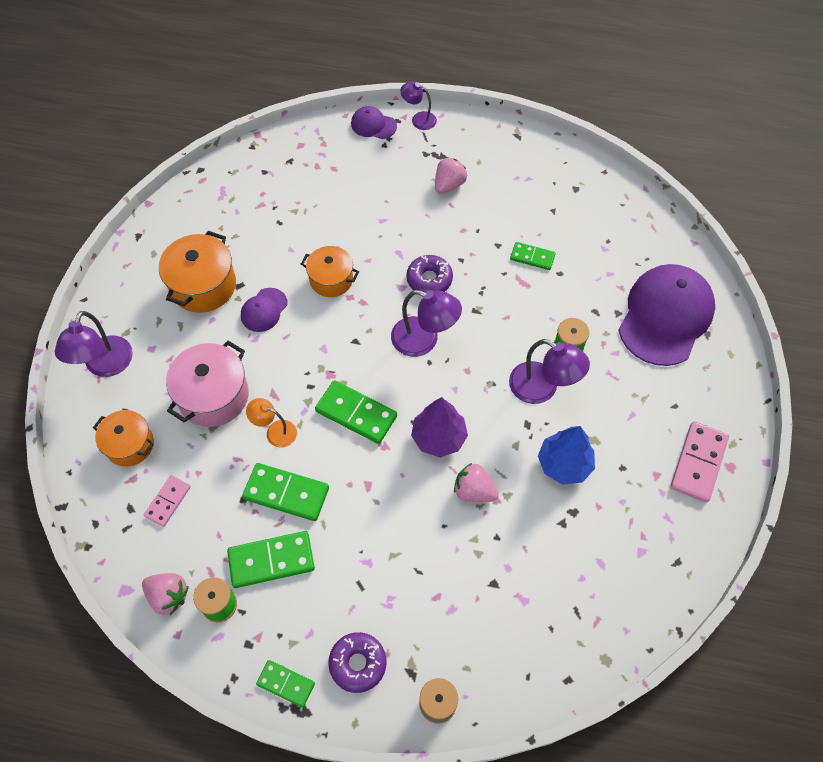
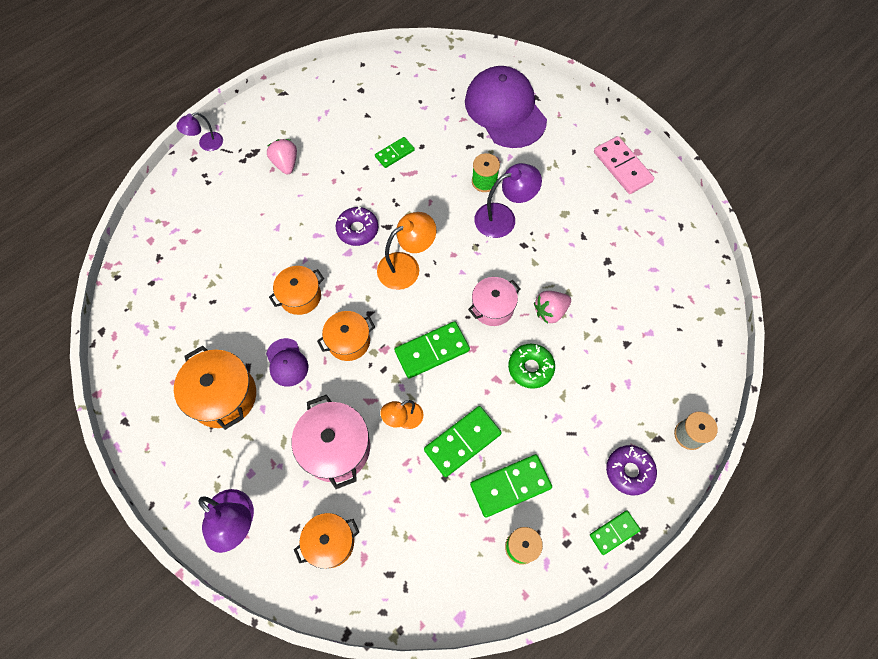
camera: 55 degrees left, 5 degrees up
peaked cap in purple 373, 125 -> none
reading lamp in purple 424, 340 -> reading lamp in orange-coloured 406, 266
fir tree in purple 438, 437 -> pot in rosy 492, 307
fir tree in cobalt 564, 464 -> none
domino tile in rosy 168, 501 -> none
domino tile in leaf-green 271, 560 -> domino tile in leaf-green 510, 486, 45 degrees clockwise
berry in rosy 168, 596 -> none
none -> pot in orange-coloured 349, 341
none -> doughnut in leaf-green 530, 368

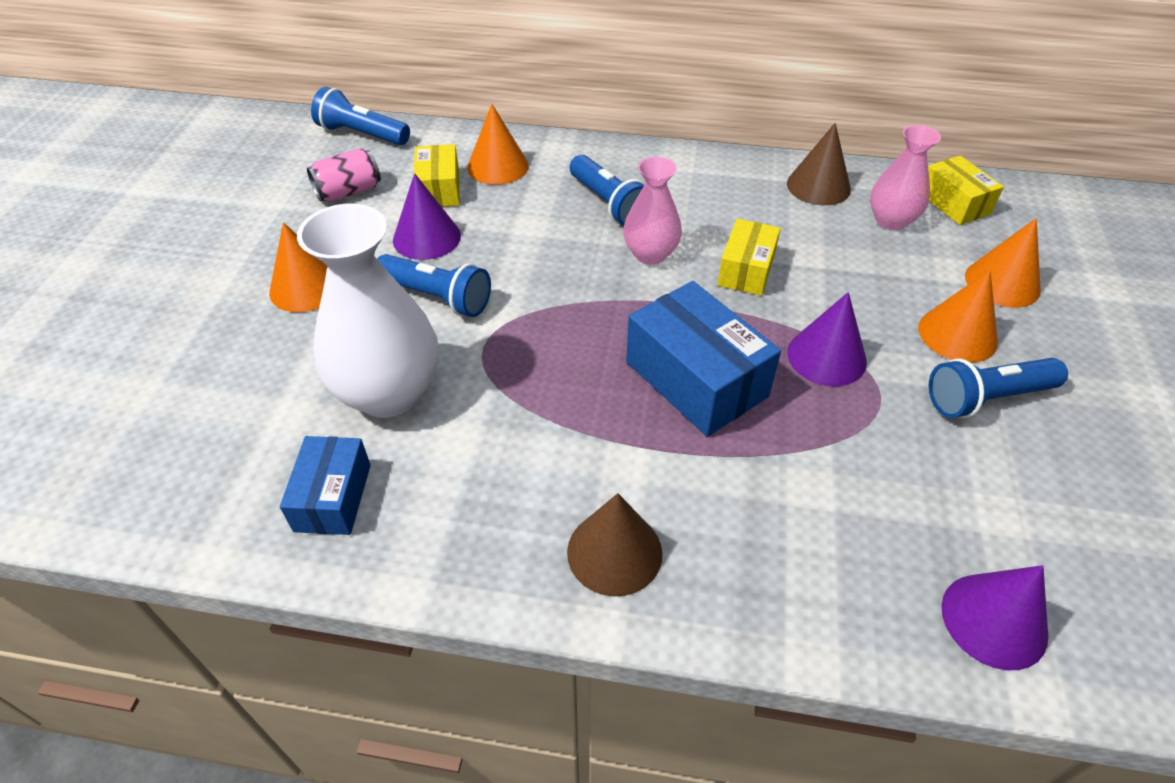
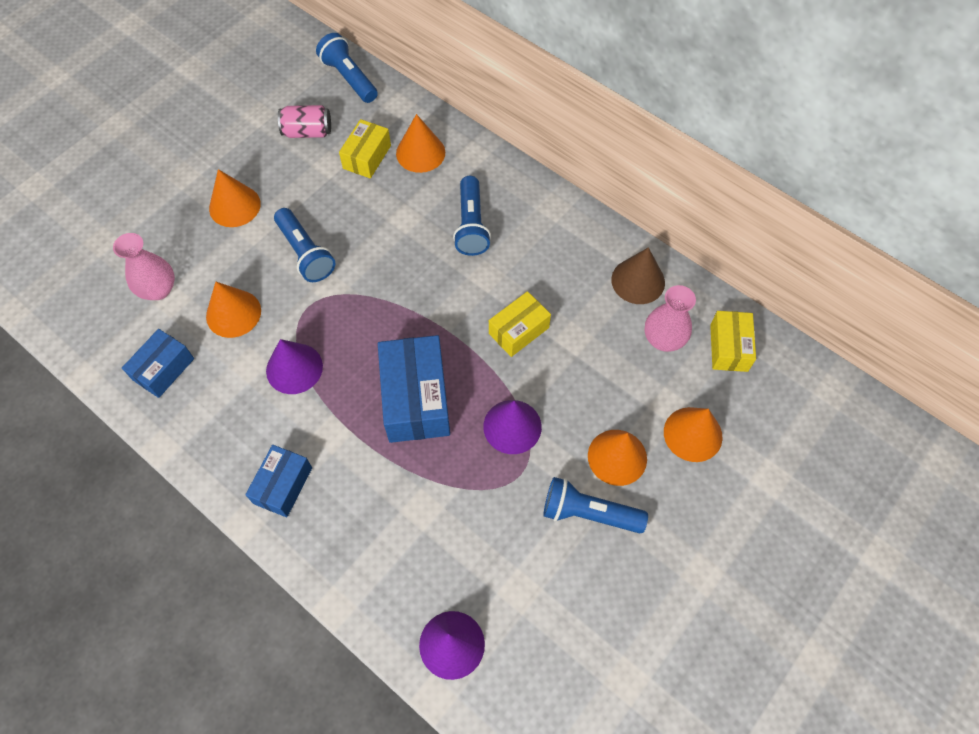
camera: 30 degrees right, 15 degrees up
flower vase in rosy 650, 254 -> flower vase in rosy 158, 289, shifted
solid cone in purple 427, 237 -> solid cone in purple 294, 368, shifted
flower vase in white 389, 393 -> solid cone in orange-coloured 233, 313
solid cone in russet 614, 552 -> package in cobalt 283, 485

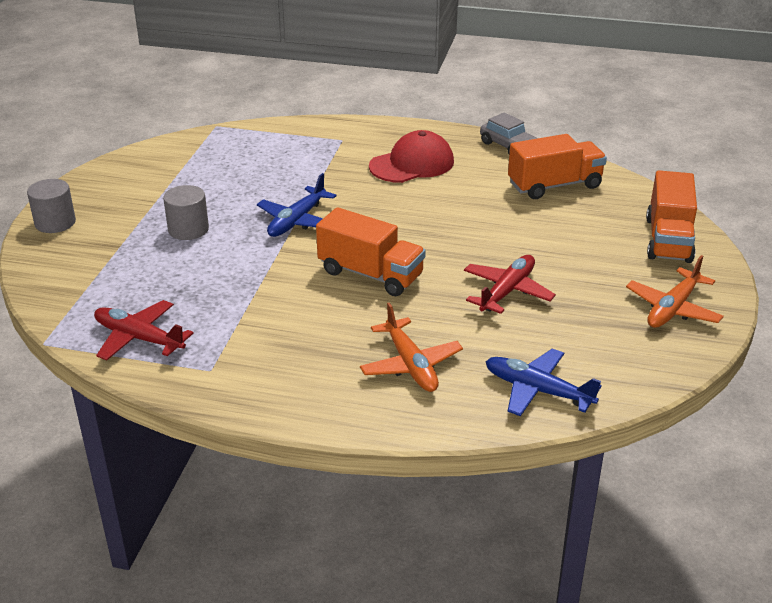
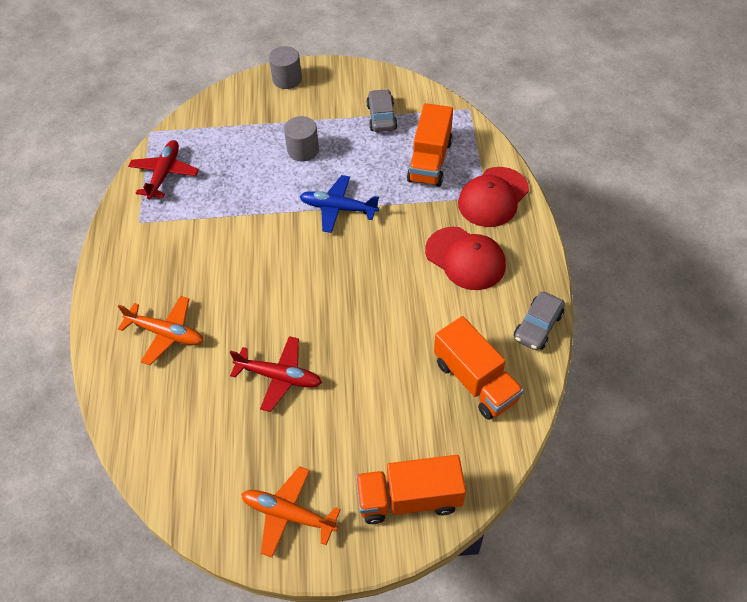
camera: 75 degrees right, 20 degrees up
truck in orange-coloured 370, 274 -> truck in orange-coloured 430, 161, shifted
aeroplane in orange-coloured 410, 365 -> aeroplane in orange-coloured 166, 333, 120 degrees counterclockwise
aeroplane in cobalt 538, 390 -> none
none -> car in gray 381, 117
none -> peaked cap in scarlet 493, 197

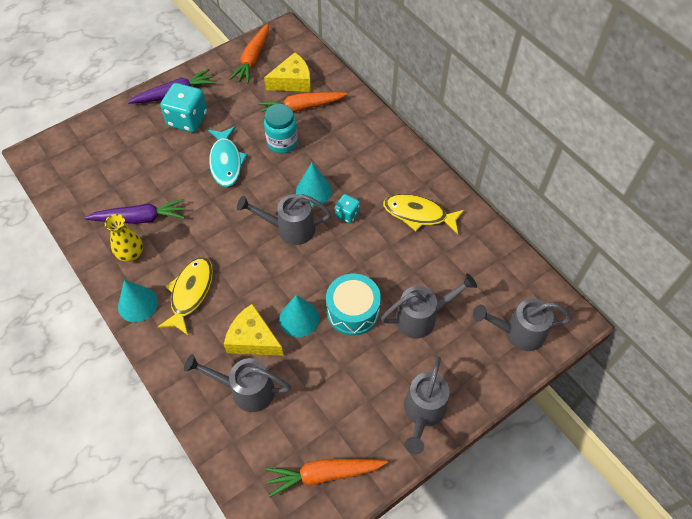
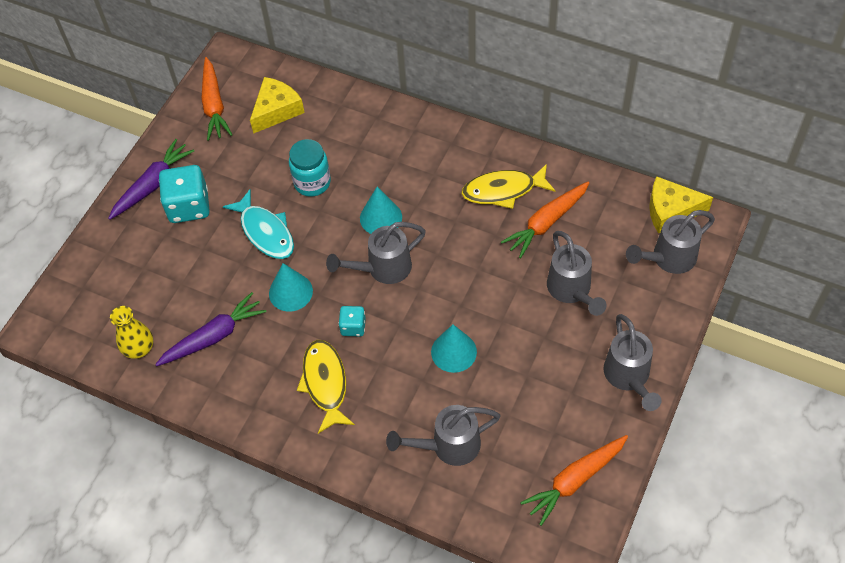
camera: 25 degrees left, 0 degrees up
toy carrot in orange-coloured 302, 108 -> toy carrot in orange-coloured 546, 223, shifted
die in turquoise 347, 214 -> die in turquoise 353, 327, shifted
flower vase in yellow 131, 254 -> flower vase in yellow 139, 348, shifted
sprinkling can in gray 421, 318 -> sprinkling can in gray 571, 290, 120 degrees clockwise
toy drum in turquoise 353, 311 -> none
solid cone in turquoise 138, 304 -> solid cone in turquoise 290, 292, shifted
cheese wedge in yellow 252, 339 -> cheese wedge in yellow 671, 210, shifted

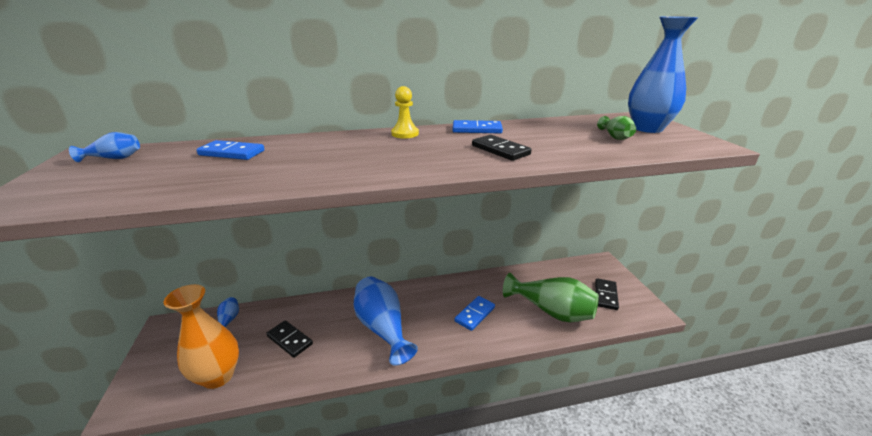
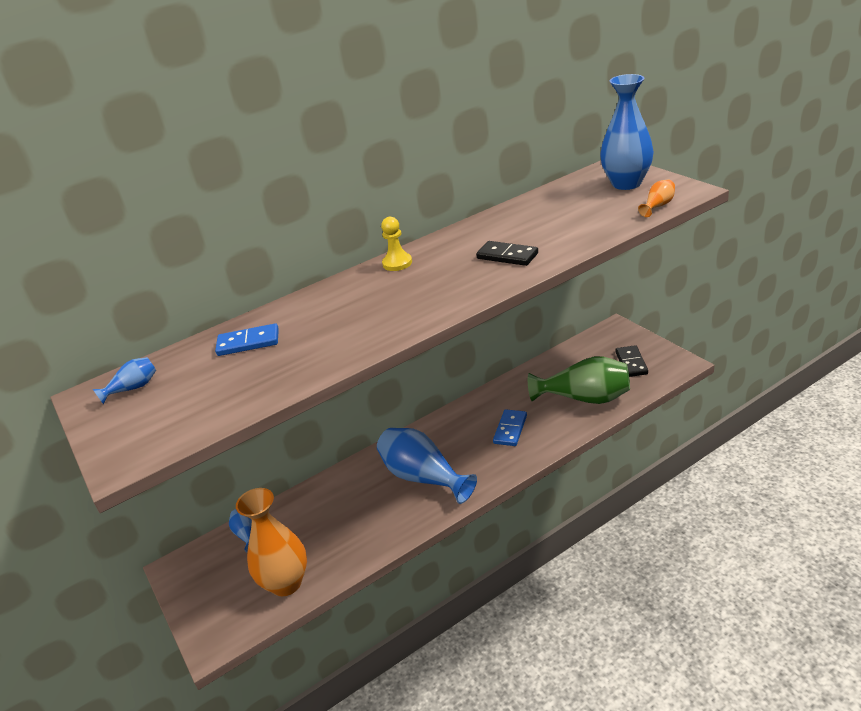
camera: 15 degrees left, 5 degrees up
flower vase in leaf-green 615, 137 -> none
domino tile in cobalt 477, 129 -> none
domino tile in ebony 289, 340 -> none
none -> flower vase in orange-coloured 658, 206

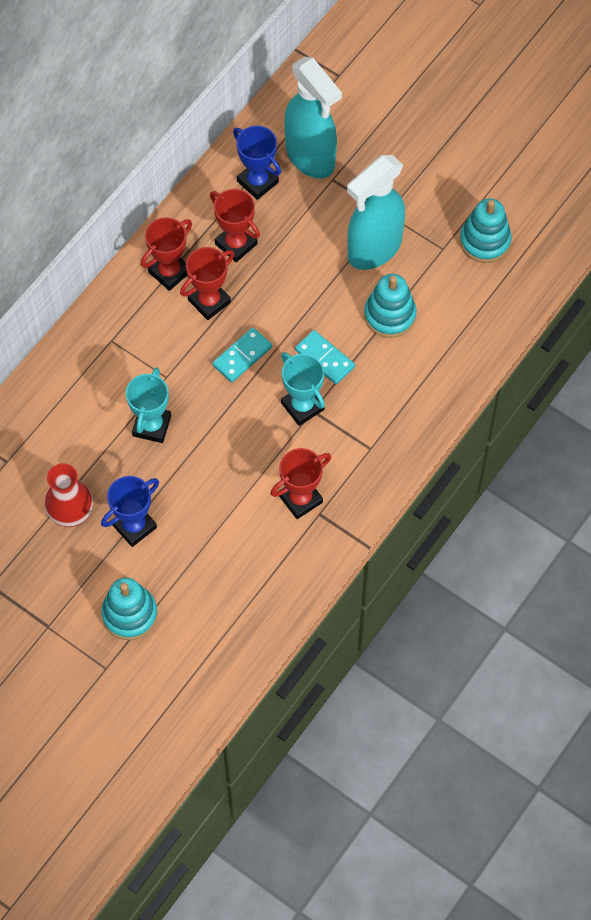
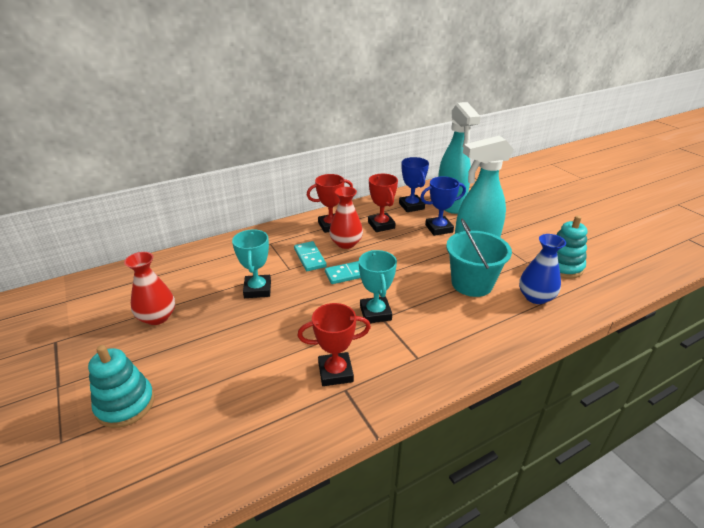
camera: 25 degrees right, 30 degrees down
prize cup in scarlet 209, 301 -> flower vase in scarlet 346, 243
stacking rings in turquoise 390, 315 -> sand bucket in turquoise 472, 283
domino tile in turquoise 324, 358 -> domino tile in turquoise 309, 258, shifted
prize cup in turquoise 152, 426 -> prize cup in turquoise 257, 289, 45 degrees counterclockwise
prize cup in cobalt 134, 526 -> prize cup in cobalt 439, 228, shifted
none -> flower vase in cobalt 535, 297

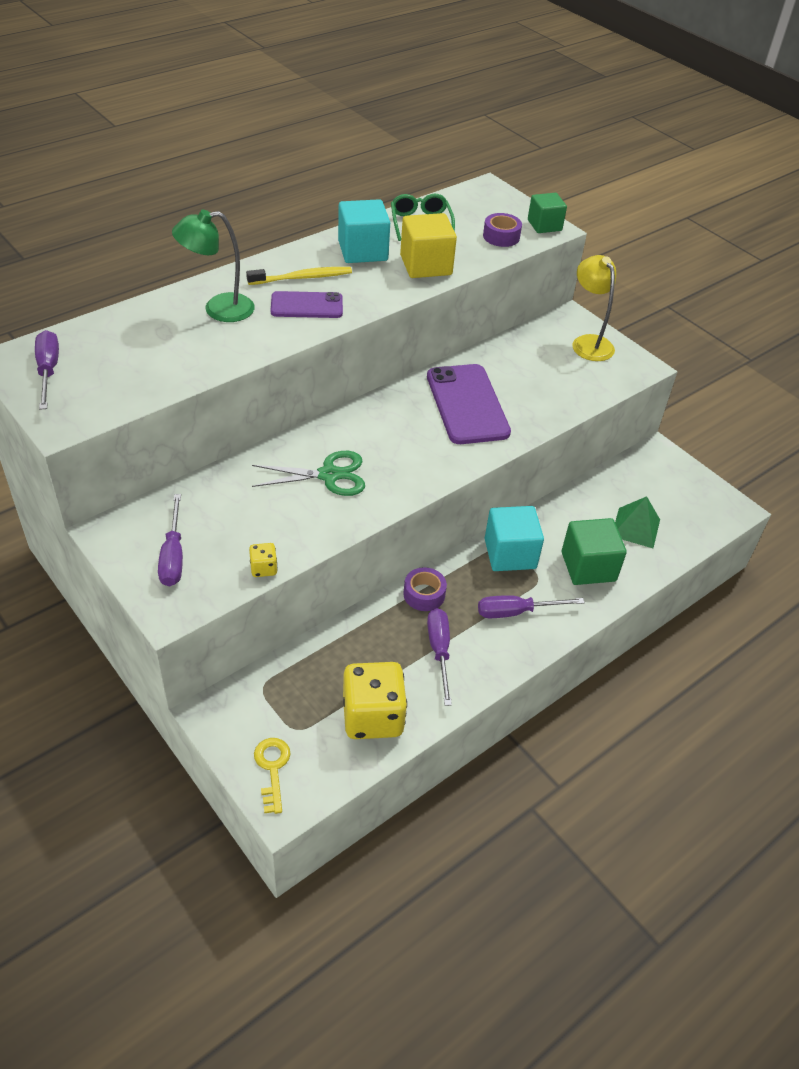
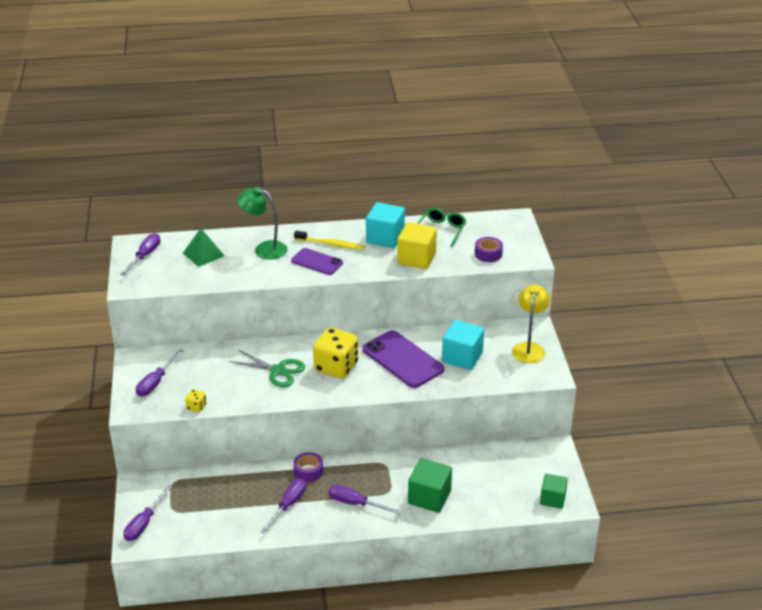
camera: 35 degrees right, 10 degrees down
block in leaf-green 544, 225 -> block in leaf-green 552, 499, shifted
phone in purple 467, 404 -> phone in purple 403, 359, 60 degrees counterclockwise
pyramid shape in leaf-green 635, 527 -> pyramid shape in leaf-green 203, 254, shifted
block in turquoise 510, 554 -> block in turquoise 462, 357, shifted
die in yellow 372, 717 -> die in yellow 336, 367, shifted
key in yellow 272, 769 -> hand screwdriver in purple 144, 523

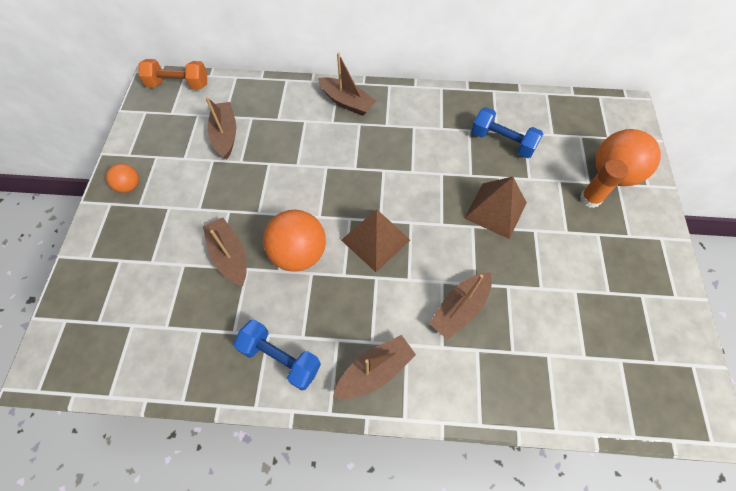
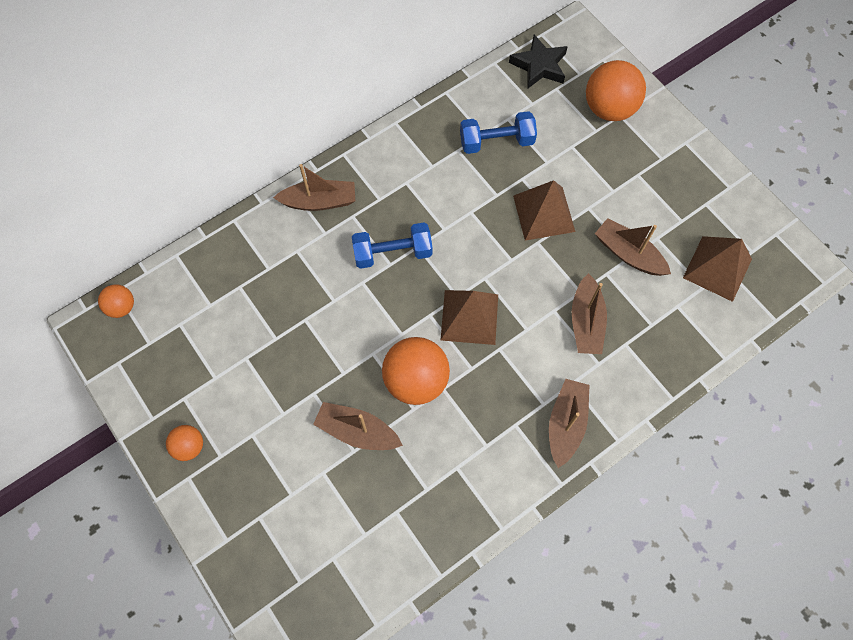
camera: 40 degrees left, 5 degrees up
free weight in orange-coloured 178, 84 -> play ball in orange-coloured 122, 307
sailboat in russet 225, 135 -> sailboat in russet 628, 254, shifted
stick of glue in orange-coloured 590, 199 -> none
free weight in cobalt 280, 358 -> free weight in cobalt 392, 253, shifted
none -> five-pointed star in ebony 539, 66
none -> pyramid shape in russet 717, 268

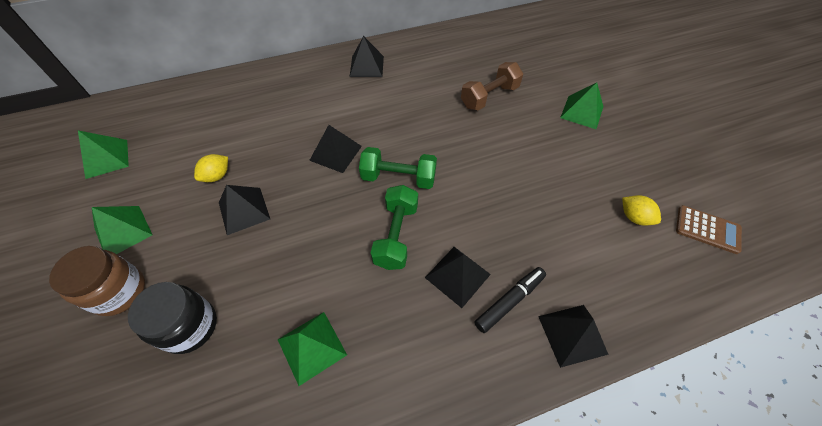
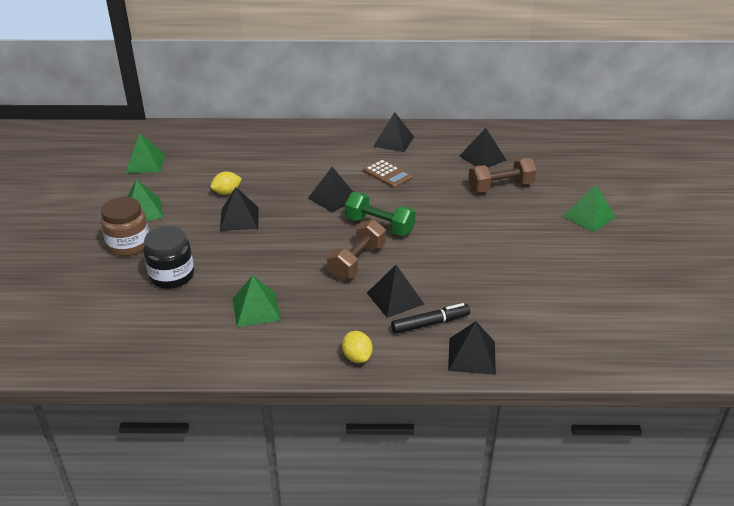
camera: 20 degrees right, 20 degrees down
free weight in leaf-green 396, 235 -> free weight in russet 357, 262
toy lemon in yellow 634, 217 -> toy lemon in yellow 357, 357, shifted
calculator in russet 707, 229 -> calculator in russet 387, 174, shifted
none -> pyramid shape in ebony 482, 158

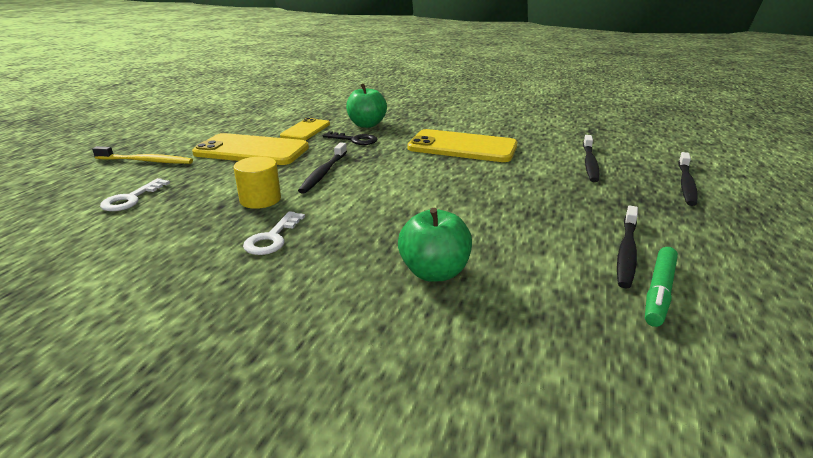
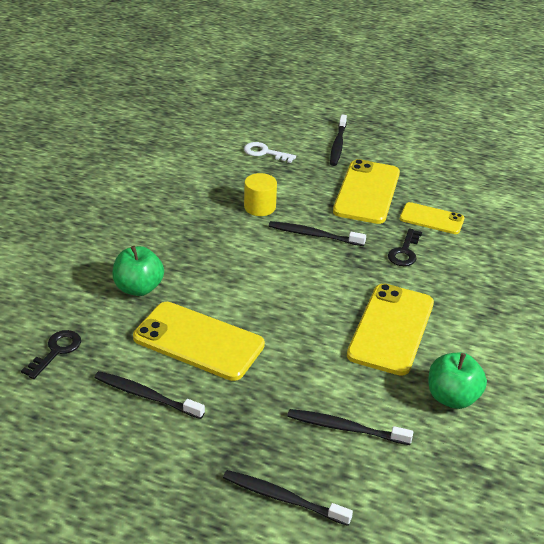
camera: 90 degrees right, 10 degrees up
apple in leaf-green 366, 125 -> apple in leaf-green 452, 397, shifted
toothbrush in yellow 146, 161 -> toothbrush in ebony 338, 145
key in white 272, 238 -> none
marker pen in leaf-green 659, 292 -> none
none -> phone in yellow 198, 341
none -> key in ebony 56, 351

